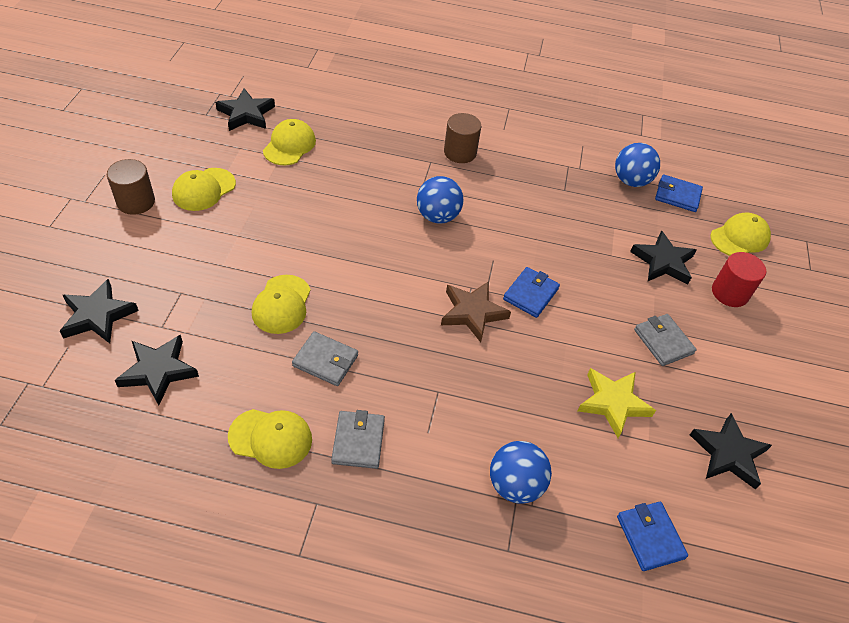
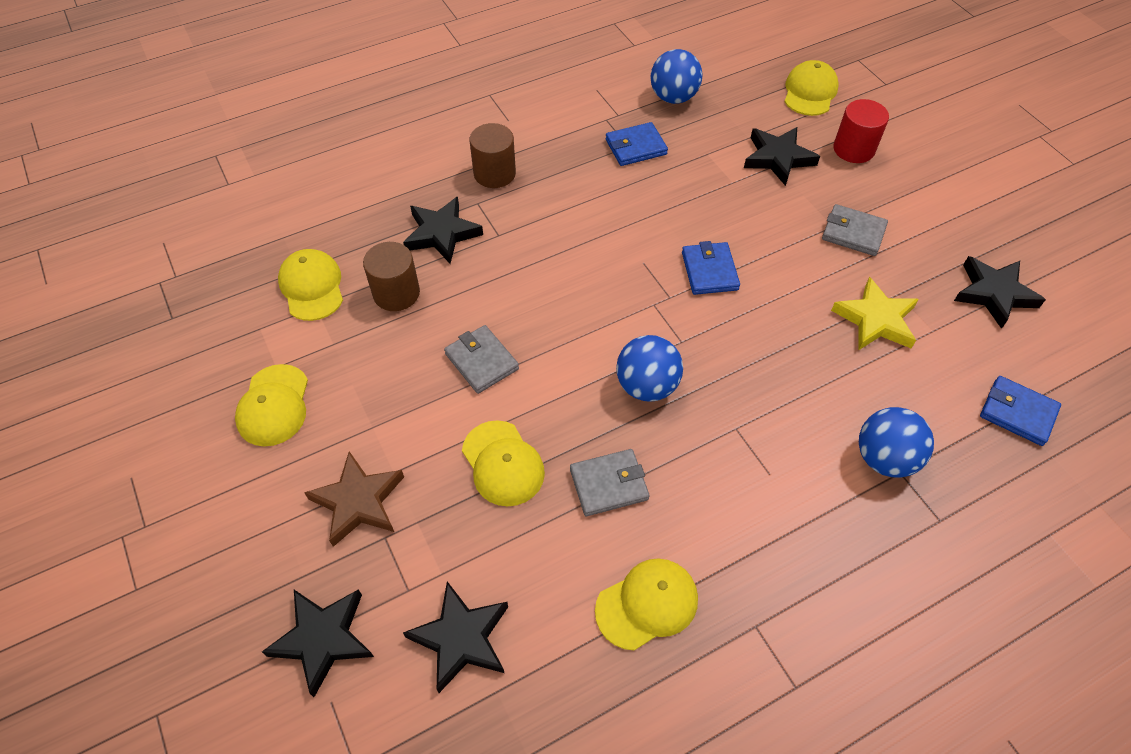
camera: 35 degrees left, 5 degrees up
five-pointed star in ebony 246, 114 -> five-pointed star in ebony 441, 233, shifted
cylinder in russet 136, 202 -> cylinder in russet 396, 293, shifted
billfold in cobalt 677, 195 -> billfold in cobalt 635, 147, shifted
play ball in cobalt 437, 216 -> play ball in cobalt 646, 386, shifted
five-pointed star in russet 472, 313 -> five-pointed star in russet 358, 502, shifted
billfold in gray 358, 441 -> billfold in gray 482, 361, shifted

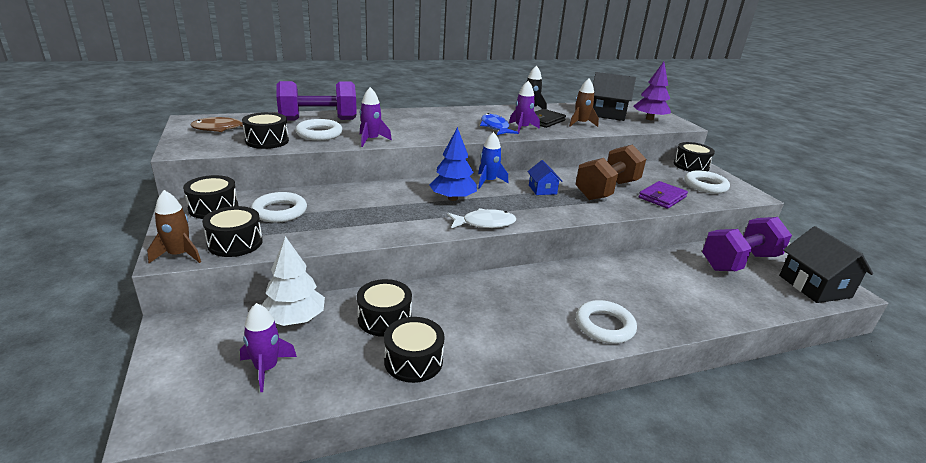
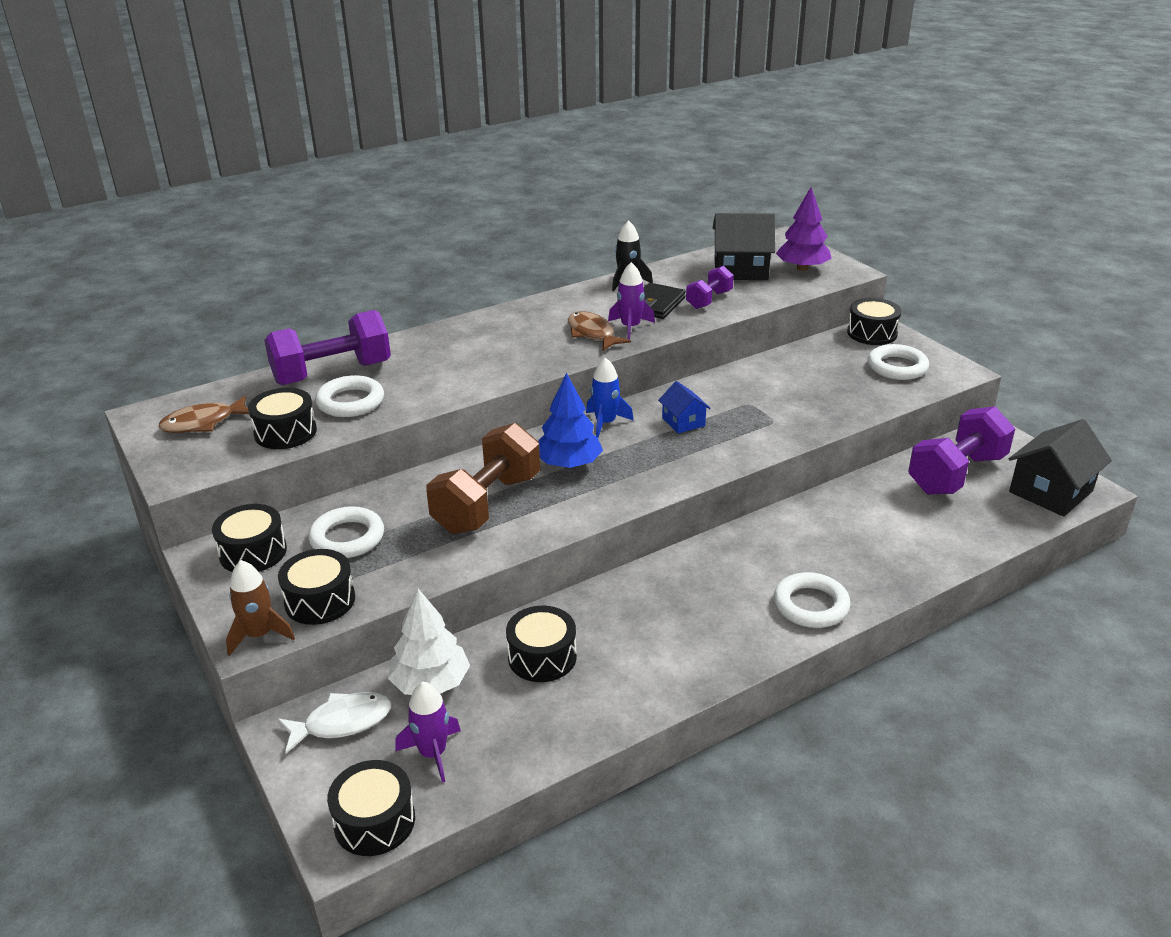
camera: 10 degrees left, 5 degrees up
toy rocket in russet 580, 124 -> free weight in purple 709, 300
toy rocket in purple 371, 140 -> none
toy fish in cobalt 495, 127 -> toy fish in russet 592, 334
free weight in russet 607, 190 -> free weight in russet 487, 503, shifted
billfold in purple 662, 197 -> none
toy fish in white 484, 223 -> toy fish in white 342, 722, shifted
toy house in ebony 814, 286 -> toy house in ebony 1050, 491, 75 degrees clockwise
toy drum in ebony 413, 361 -> toy drum in ebony 374, 821, shifted

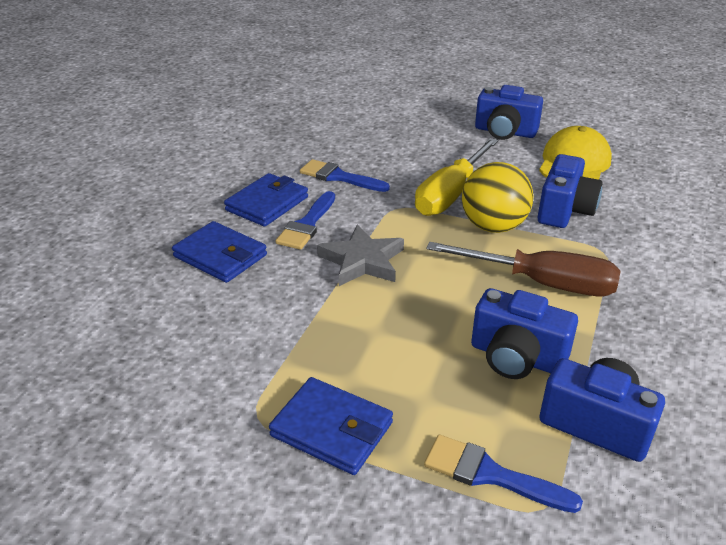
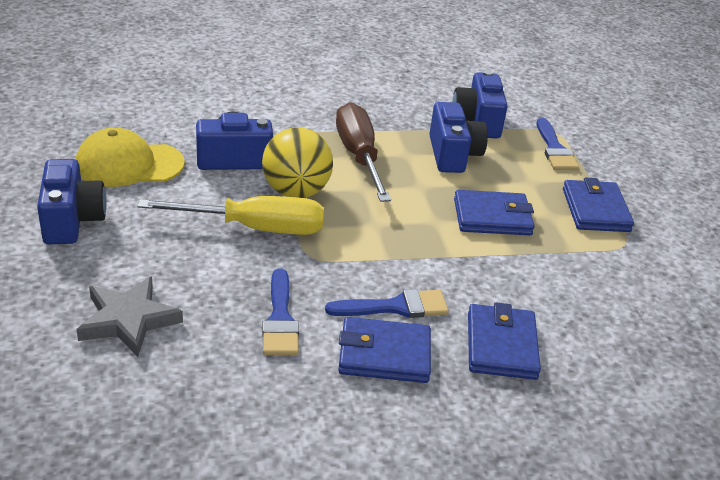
camera: 125 degrees left, 0 degrees up
five-pointed star in gray 362, 261 -> five-pointed star in gray 129, 320, shifted
none -> billfold in cobalt 492, 217

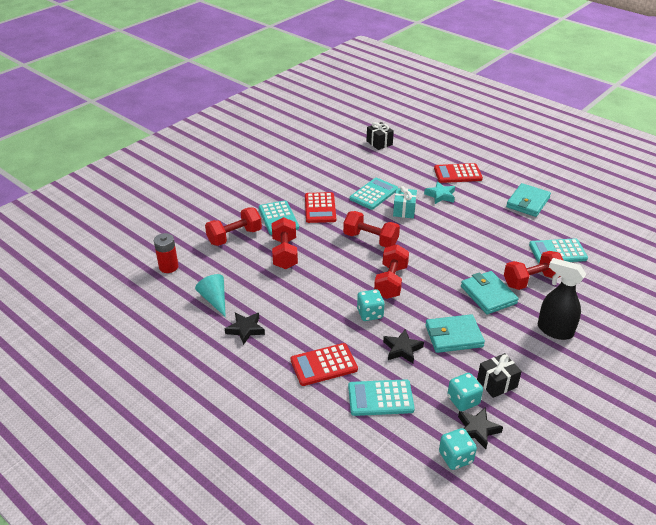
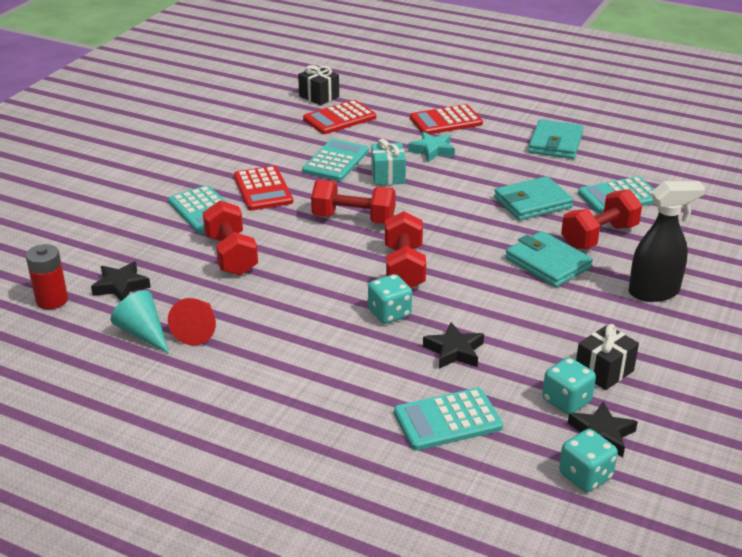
camera: 15 degrees left, 5 degrees down
free weight in scarlet 234, 237 -> none
spray cleaner in ebony 554, 330 -> spray cleaner in ebony 654, 292, 150 degrees clockwise
five-pointed star in ebony 245, 329 -> five-pointed star in ebony 121, 286, shifted
billfold in turquoise 453, 336 -> billfold in turquoise 532, 202, shifted
calculator in scarlet 324, 365 -> calculator in scarlet 339, 118, shifted
none -> solid cone in scarlet 198, 329

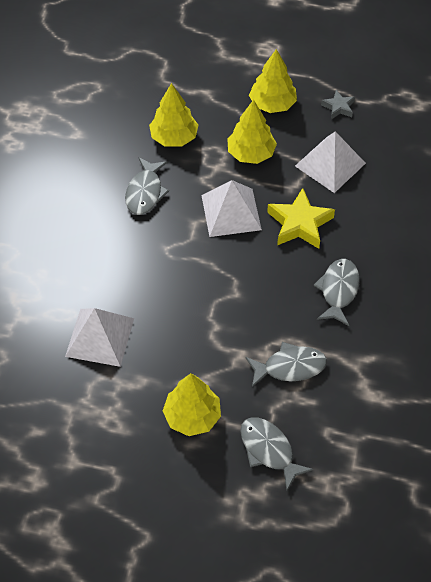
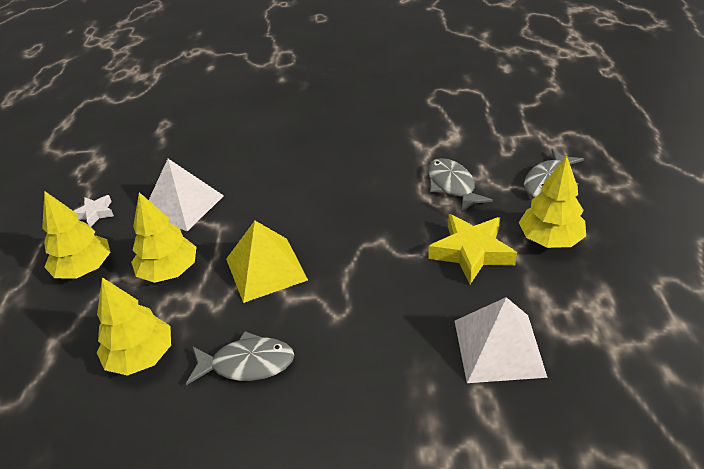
camera: 100 degrees left, 15 degrees down
five-pointed star in gray 338, 107 -> five-pointed star in white 95, 213
pyramid shape in white 231, 212 -> pyramid shape in yellow 266, 269
five-pointed star in yellow 299, 224 -> five-pointed star in yellow 471, 252, shifted
toy fish in gray 338, 290 -> none

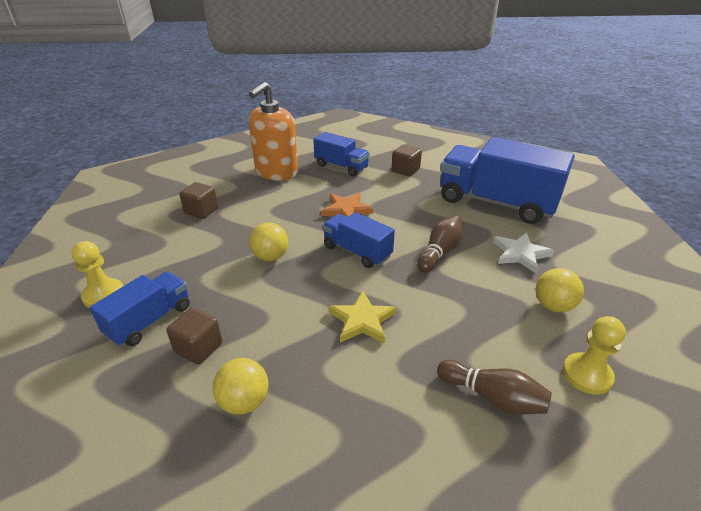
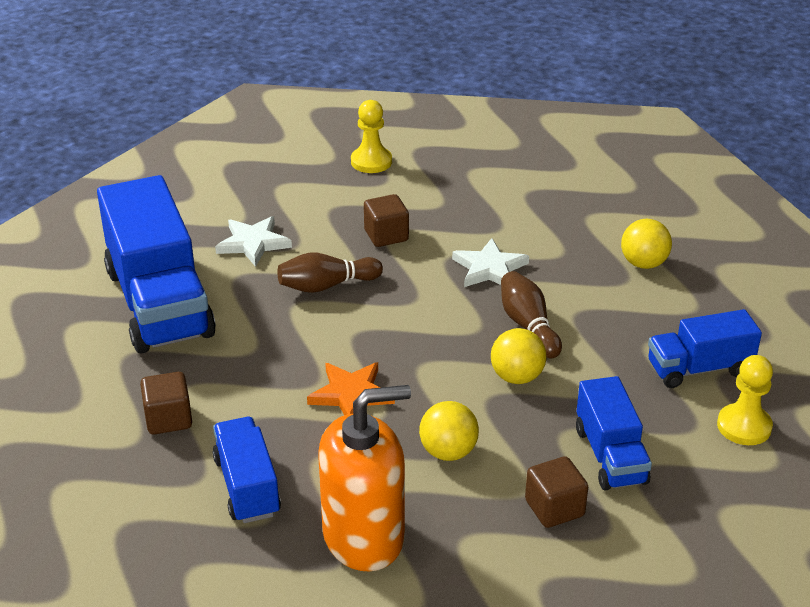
camera: 140 degrees left, 0 degrees up
truck in cobalt 357, 252 -> truck in cobalt 610, 455, shifted
play ball in yellow 553, 306 -> play ball in yellow 448, 452, shifted
five-pointed star in yellow 362, 320 -> five-pointed star in white 490, 268
block in russet 198, 348 -> block in russet 386, 235, shifted
tenpin in russet 492, 397 -> tenpin in russet 528, 326, shifted

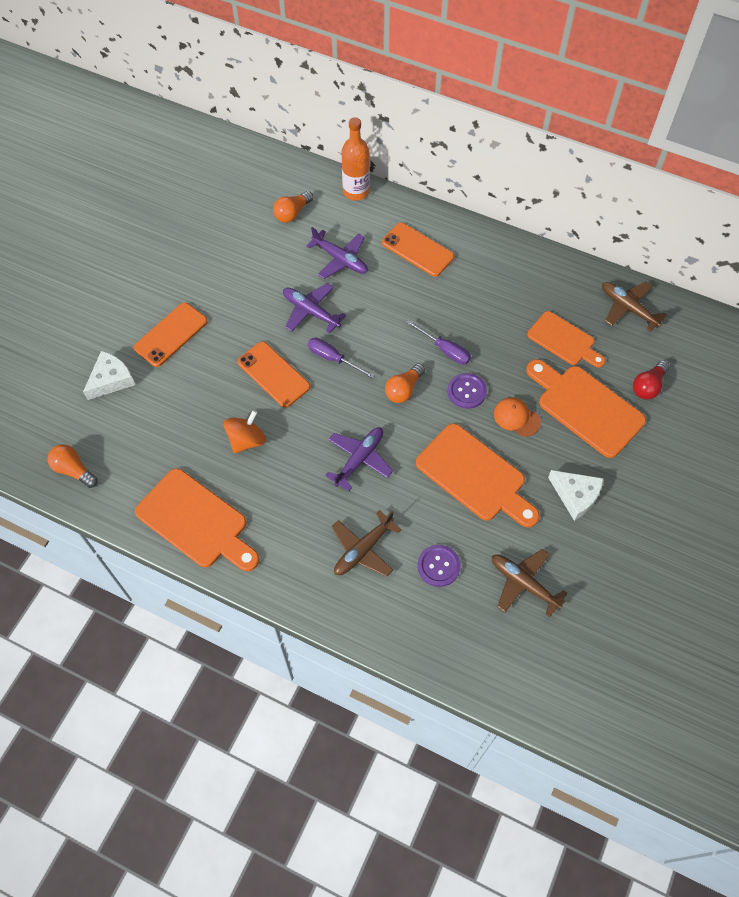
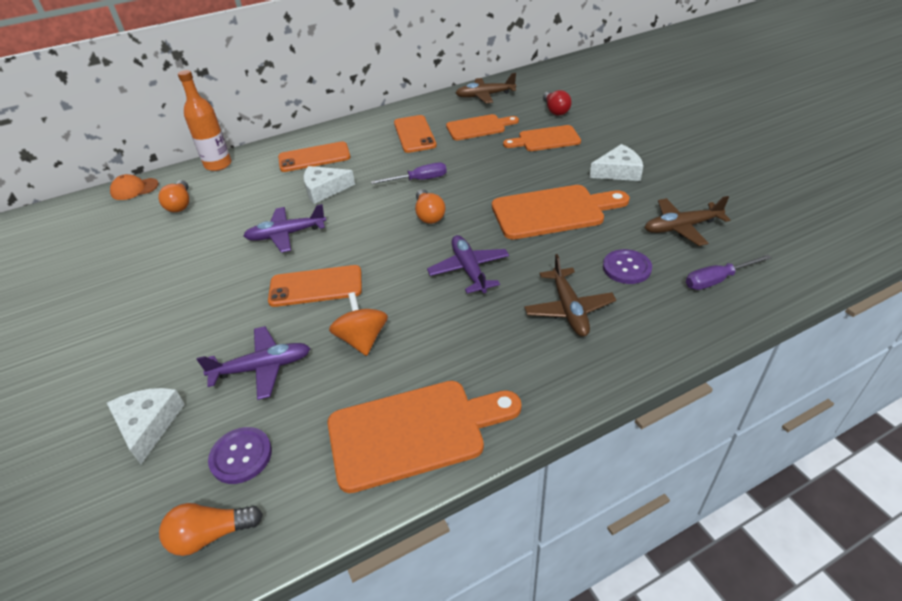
camera: 50 degrees left, 20 degrees down
aeroplane in purple 340, 259 -> aeroplane in purple 262, 368, shifted
phone in orange-coloured 171, 335 -> phone in orange-coloured 414, 134, shifted
hand screwdriver in purple 333, 358 -> hand screwdriver in purple 717, 280, shifted
bread board in orange-coloured 586, 408 -> bread board in orange-coloured 545, 139, x0.65
button in purple 466, 391 -> button in purple 241, 456, shifted
peaked cap in orange-coloured 516, 418 -> peaked cap in orange-coloured 134, 189, shifted
none -> cheese wedge in white 324, 189

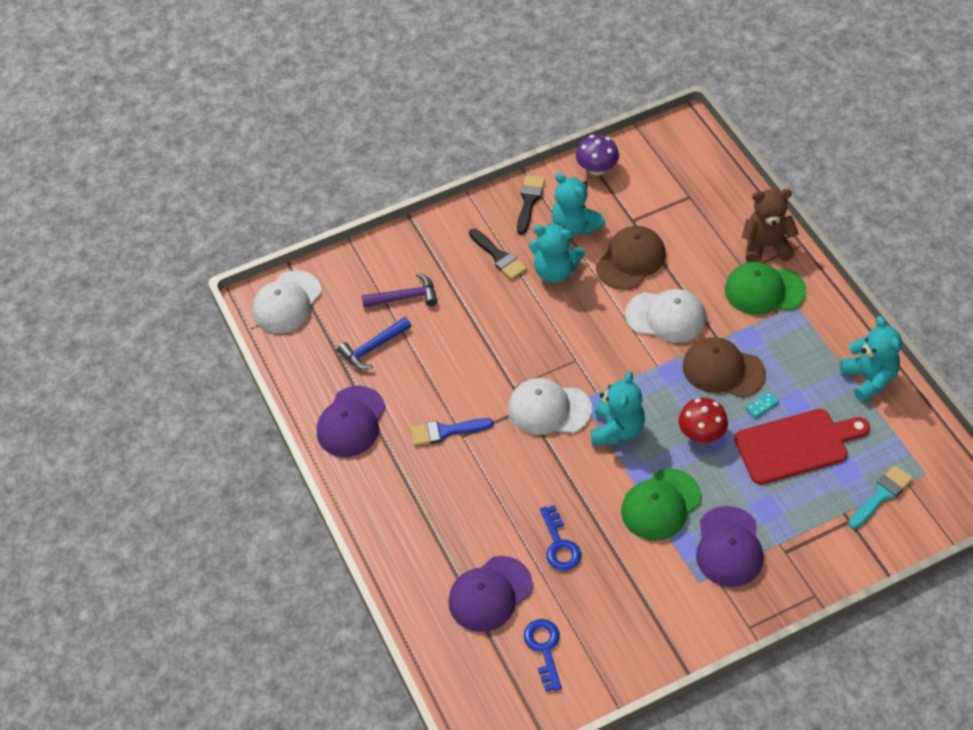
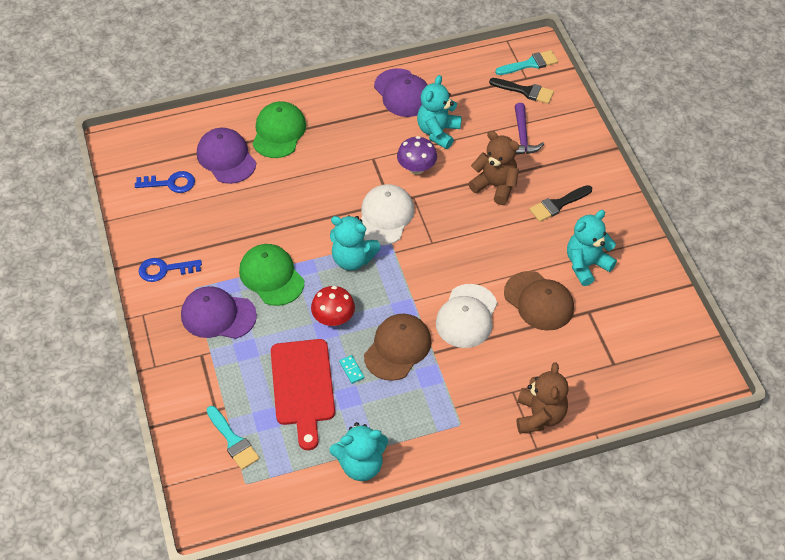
camera: 95 degrees right, 0 degrees up
fungus in purple 597, 169 -> fungus in purple 416, 168, shifted
paintbrush in ebony 529, 201 -> paintbrush in ebony 525, 91, shifted
teddy bear in turquoise 555, 271 -> teddy bear in turquoise 438, 132, shifted
peaked cap in leaf-green 764, 290 -> peaked cap in leaf-green 279, 132, shifted
peaked cap in white 287, 302 -> paintbrush in turquoise 530, 64
hammer in cobalt 373, 348 -> none
peaked cap in purple 351, 422 -> peaked cap in purple 403, 93, 150 degrees counterclockwise
paintbrush in cobalt 446, 431 -> none
key in cobalt 559, 545 -> key in cobalt 164, 270, shifted
none -> teddy bear in russet 495, 186

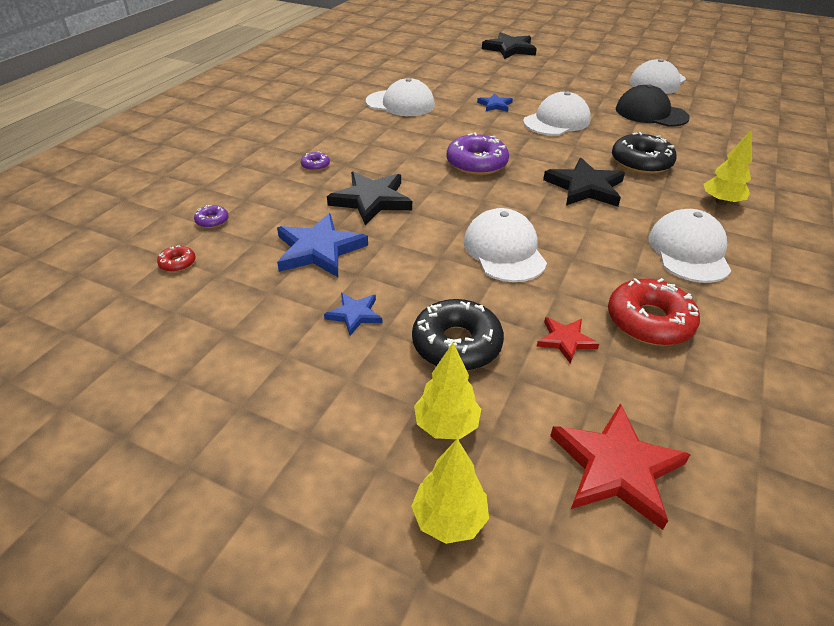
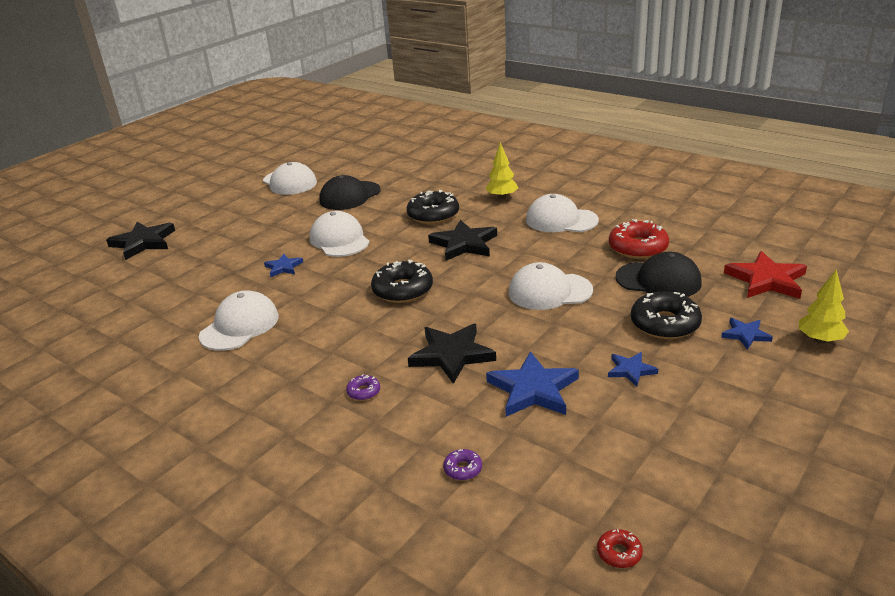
camera: 75 degrees left, 10 degrees down
doughnut in purple 476, 163 -> doughnut in ebony 402, 290
doughnut in scarlet 177, 263 -> doughnut in scarlet 619, 553, shifted
five-pointed star in scarlet 565, 340 -> peaked cap in ebony 658, 280
fir tree in yellow 446, 425 -> five-pointed star in cobalt 745, 335

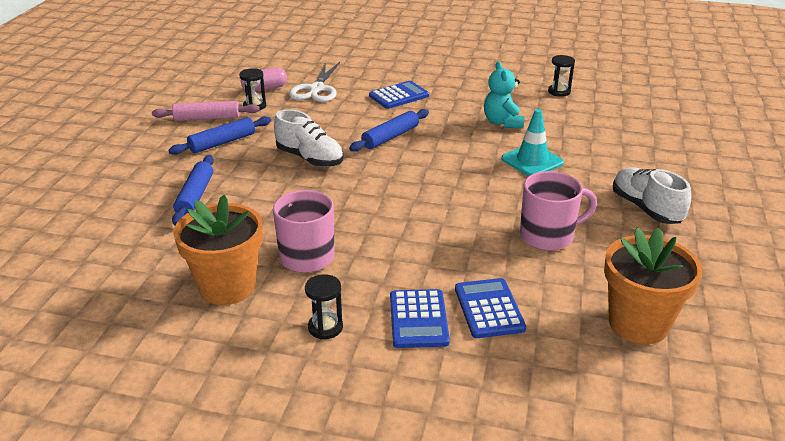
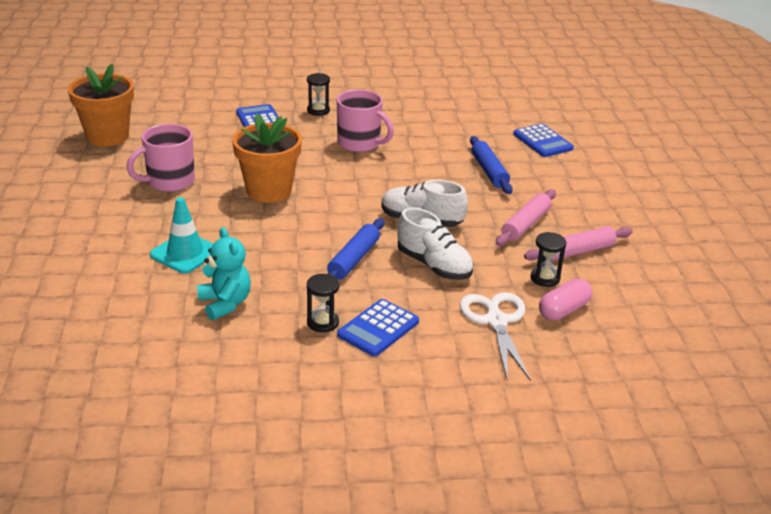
camera: 160 degrees right, 0 degrees up
sandglass in ebony 559, 92 -> sandglass in ebony 323, 323, shifted
rolling pin in cobalt 222, 143 -> rolling pin in rosy 525, 224
shoe in white 646, 208 -> shoe in white 434, 265, shifted
potted plant in orange-coloured 227, 287 -> potted plant in orange-coloured 269, 191, shifted
calculator in cobalt 489, 309 -> calculator in cobalt 542, 141, shifted

